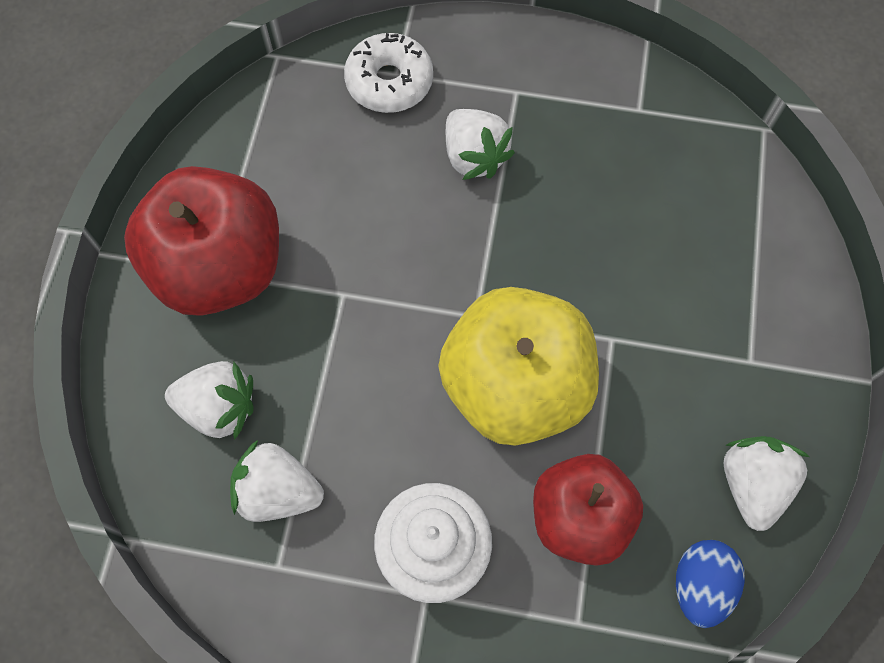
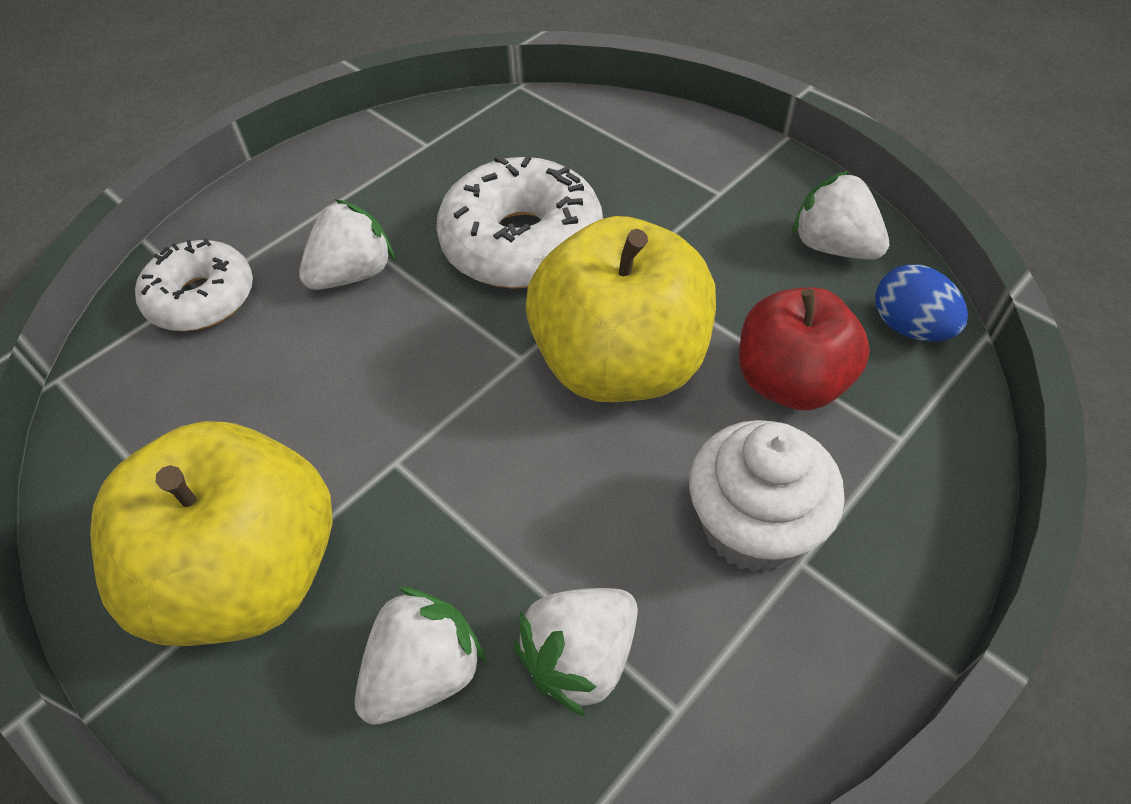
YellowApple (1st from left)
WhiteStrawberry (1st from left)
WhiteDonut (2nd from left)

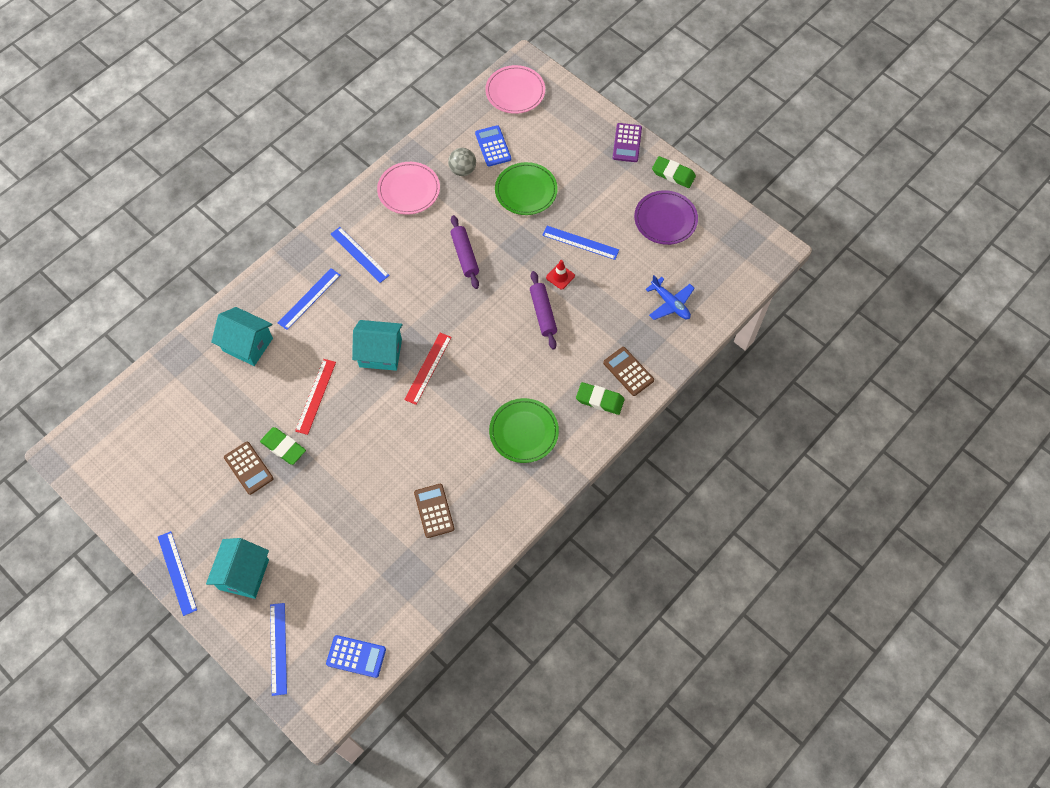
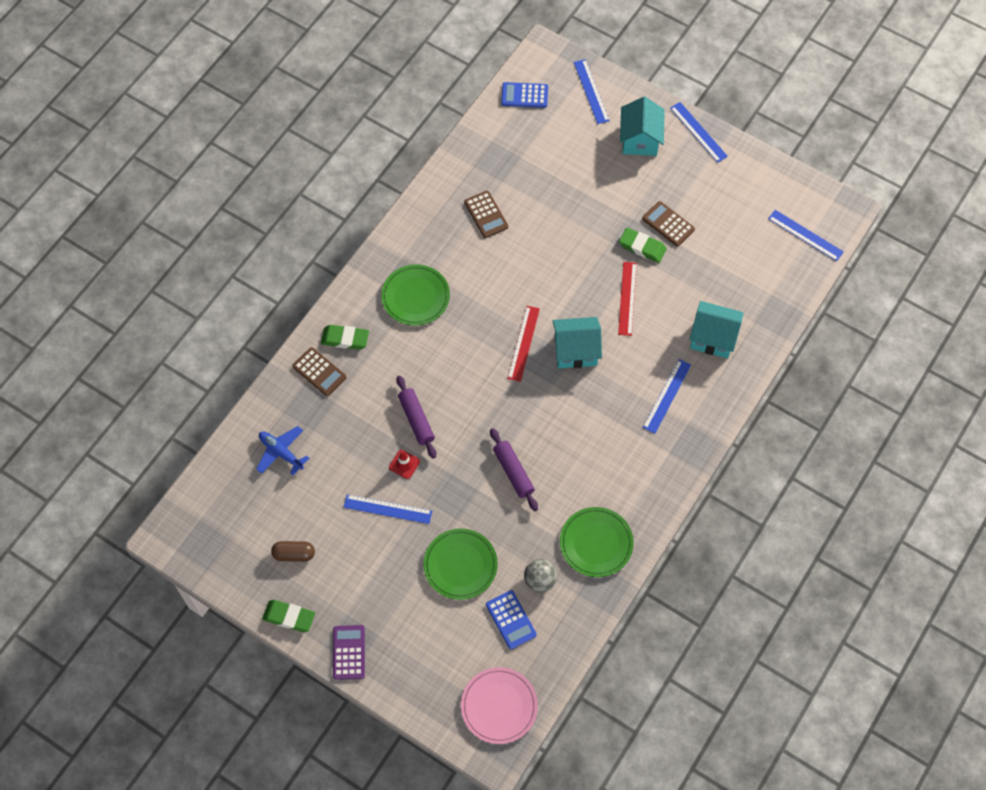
BlueRuler (5th from left)
GreenPlate (3rd from left)
BrownCapsule

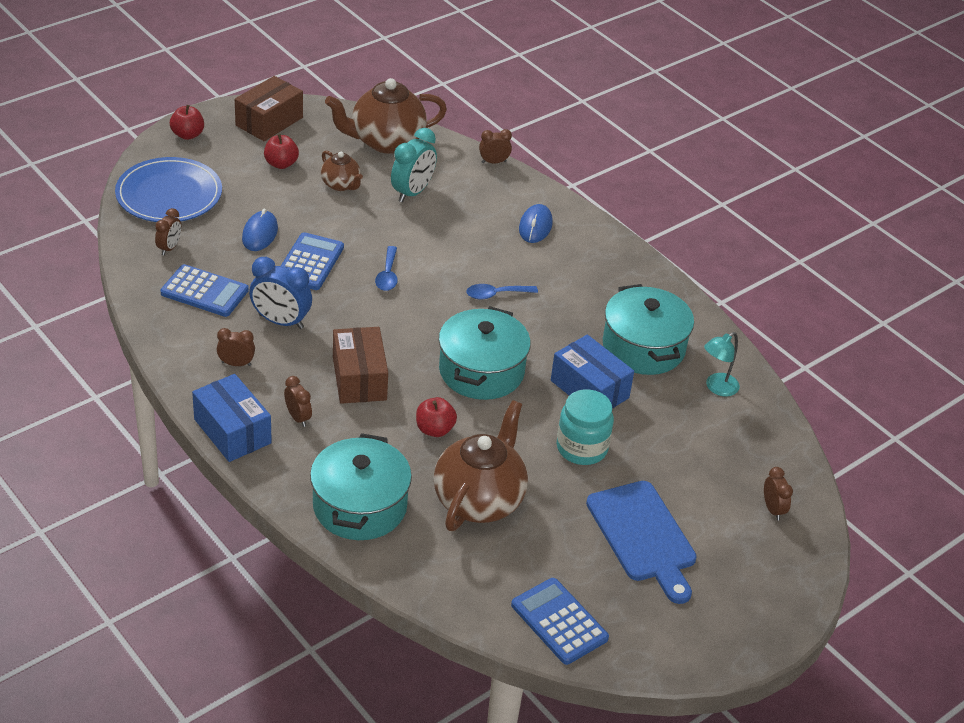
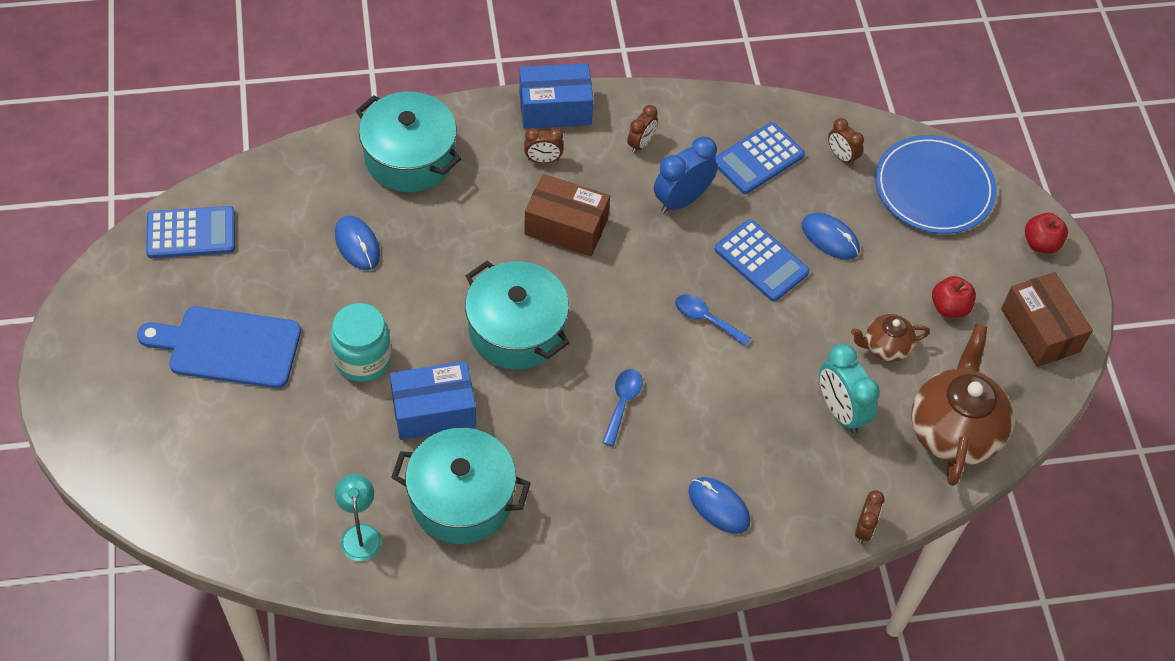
RedApple (3rd from left in the first image)
BlueMouse (1st from left)
BrownClock (5th from left in the first image)

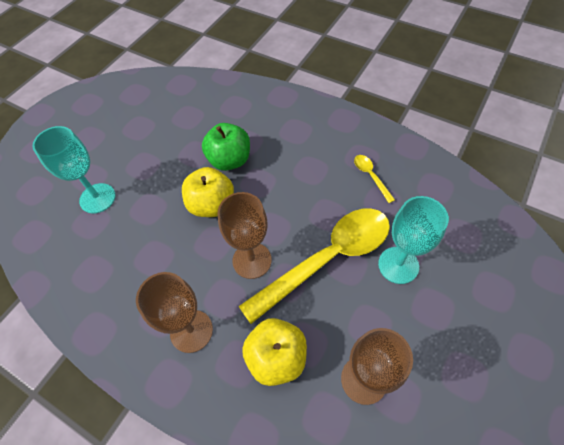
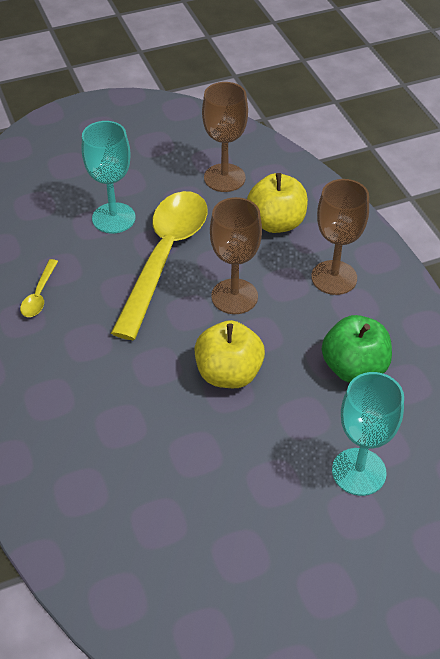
GreenApple
YellowSpoon (2nd from left)

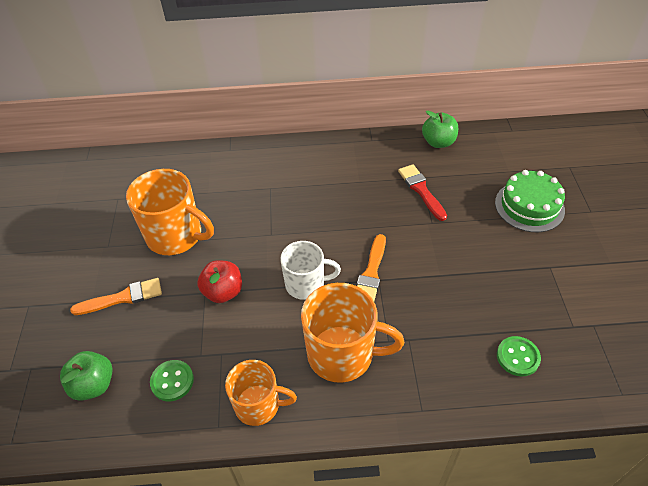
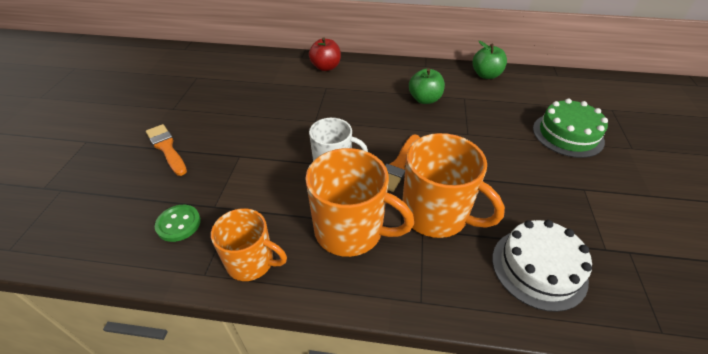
GreenApple (1st from left)
OrangeBrush (1st from left)
OrangeMug (3rd from left)
RedApple
RedBrush
WhiteCake

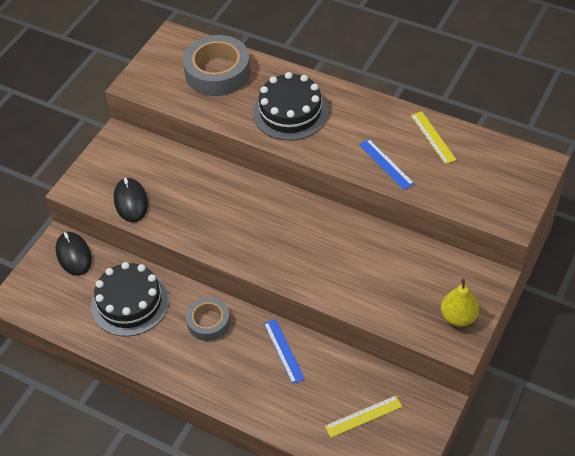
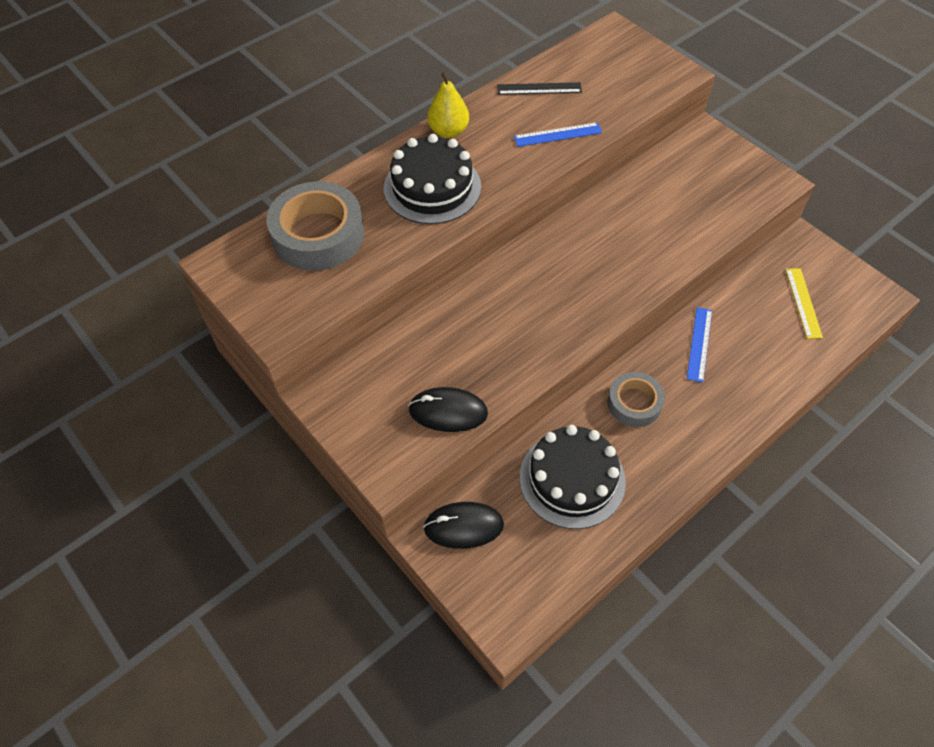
BlueRuler (2nd from left)
BlackRuler
YellowPear

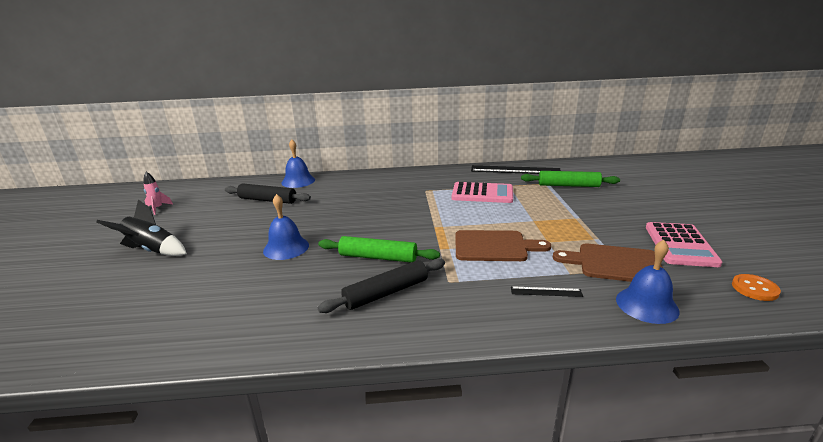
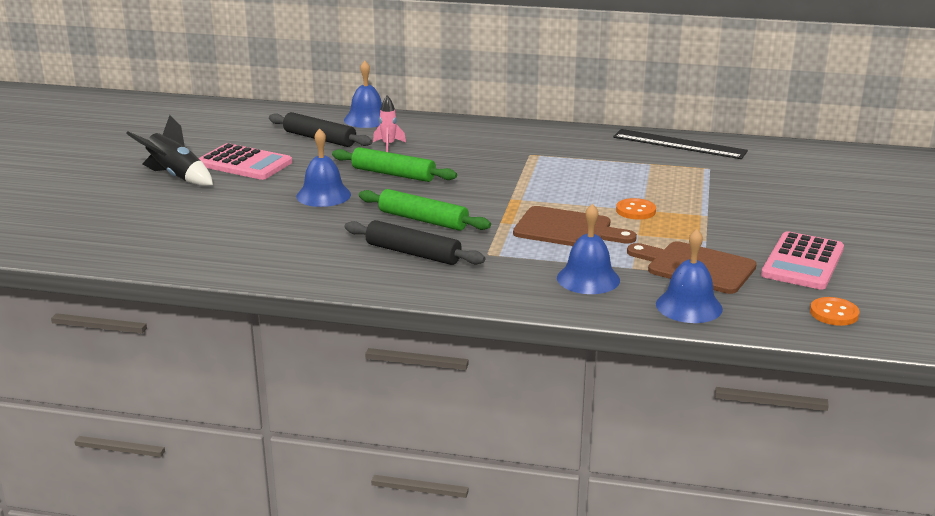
PinkRocket
BlackRollingPin (2nd from left)
PinkCalculator (1st from left)
BlueBell (3rd from left)
GreenRollingPin (1st from left)
OrangeButton (1st from left)

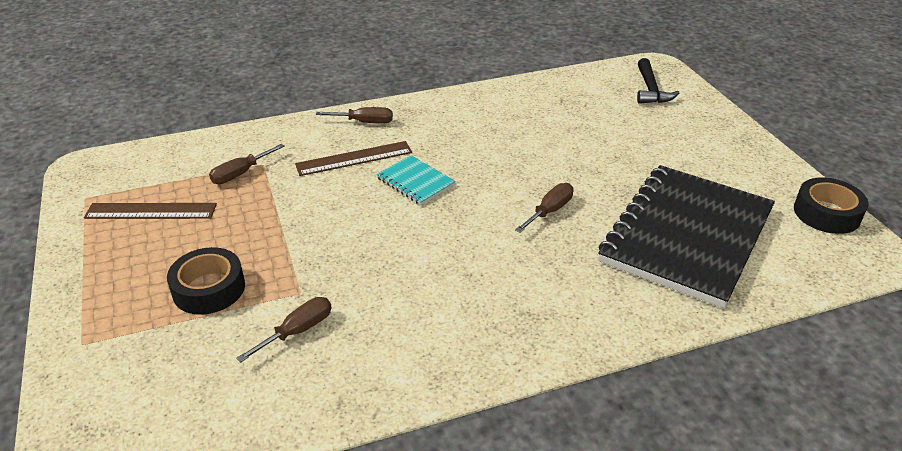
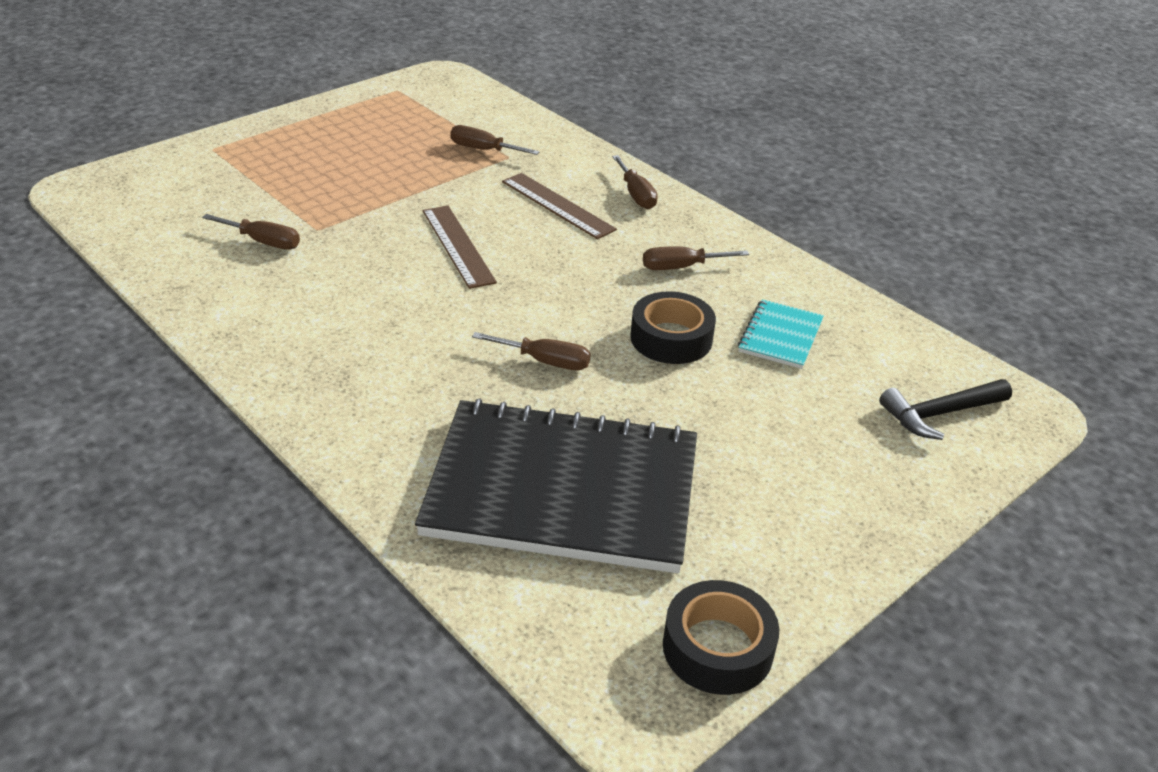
BrownRuler (1st from left)
BlackTape (1st from left)
TurquoiseNotebook
BrownScrewdriver (5th from left)

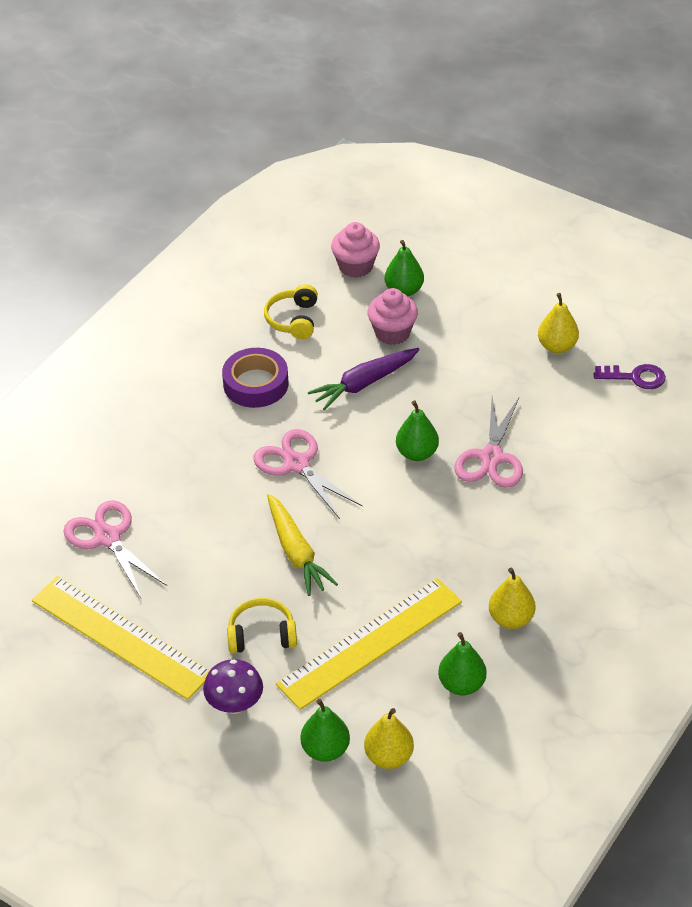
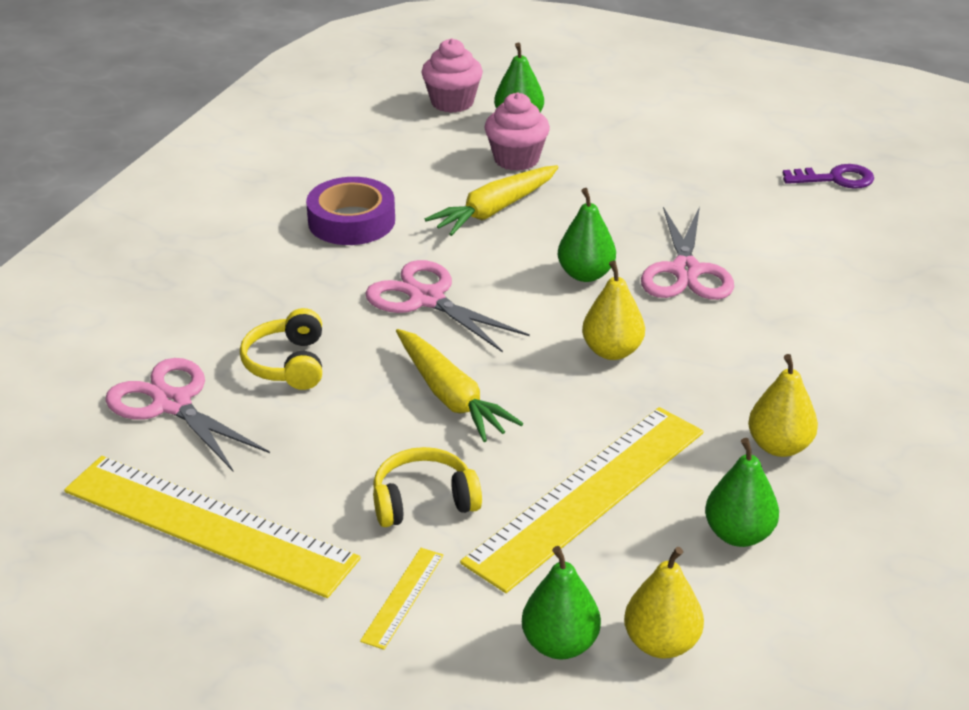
YellowRuler (2nd from left)
YellowHeadphones (1st from left)
YellowCarrot (2nd from left)
YellowPear (1st from left)

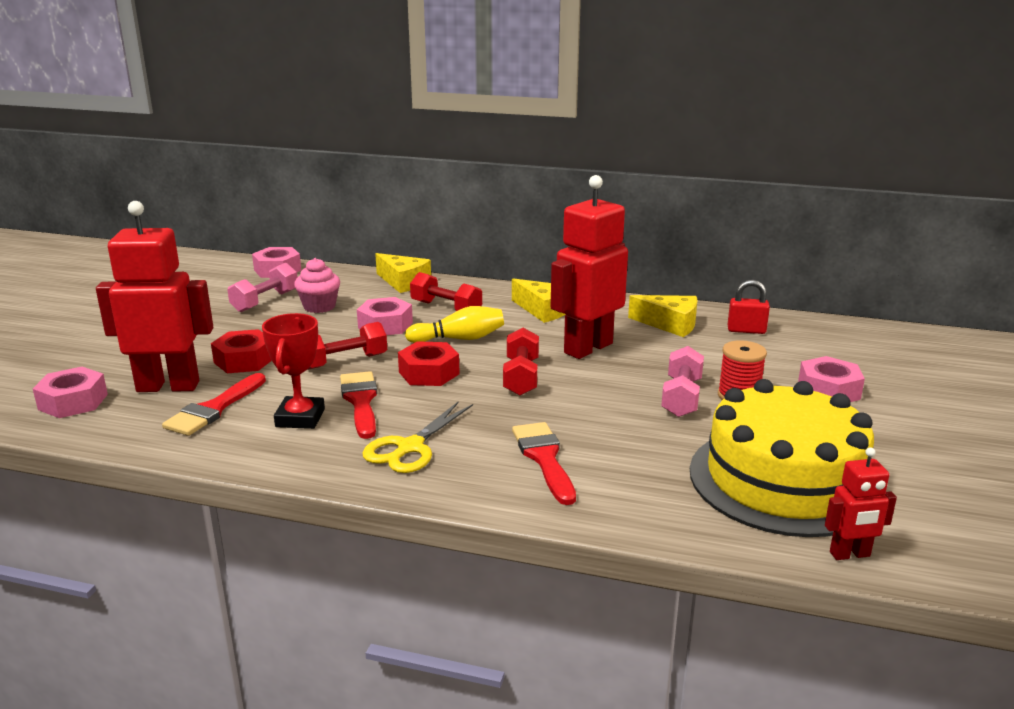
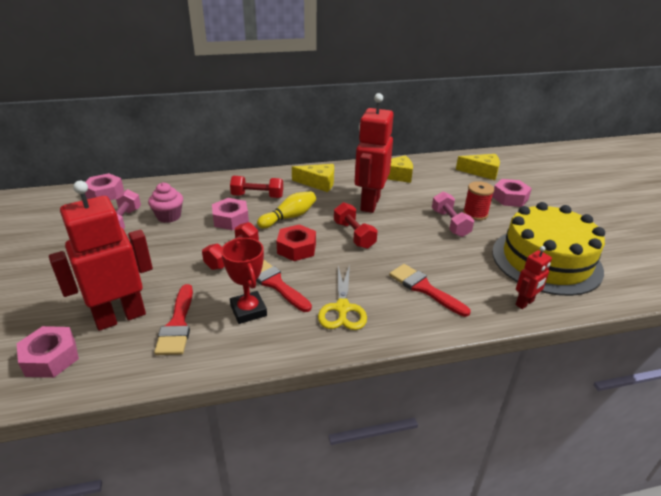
RedNut (1st from left in the first image)
YellowCheese (3rd from left)
RedPadlock
RedRobot (3rd from left)

